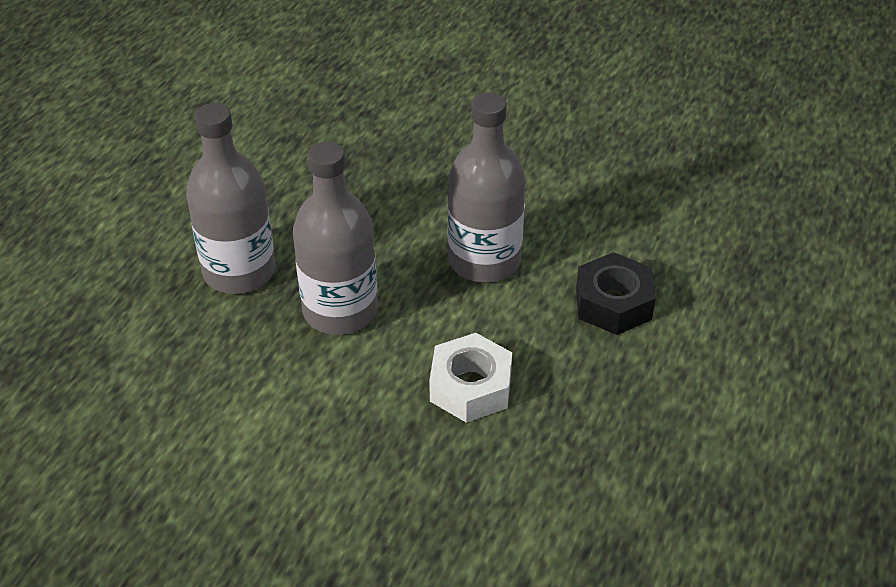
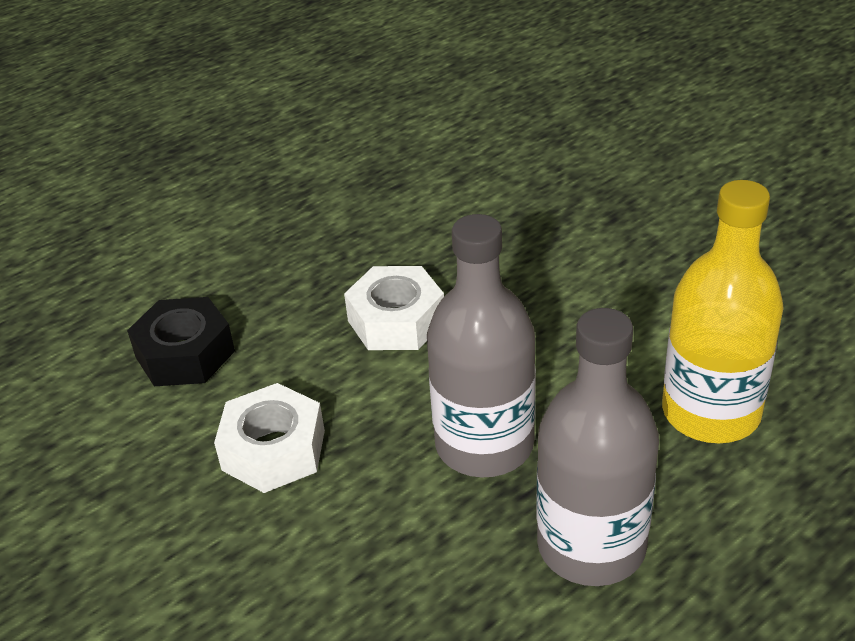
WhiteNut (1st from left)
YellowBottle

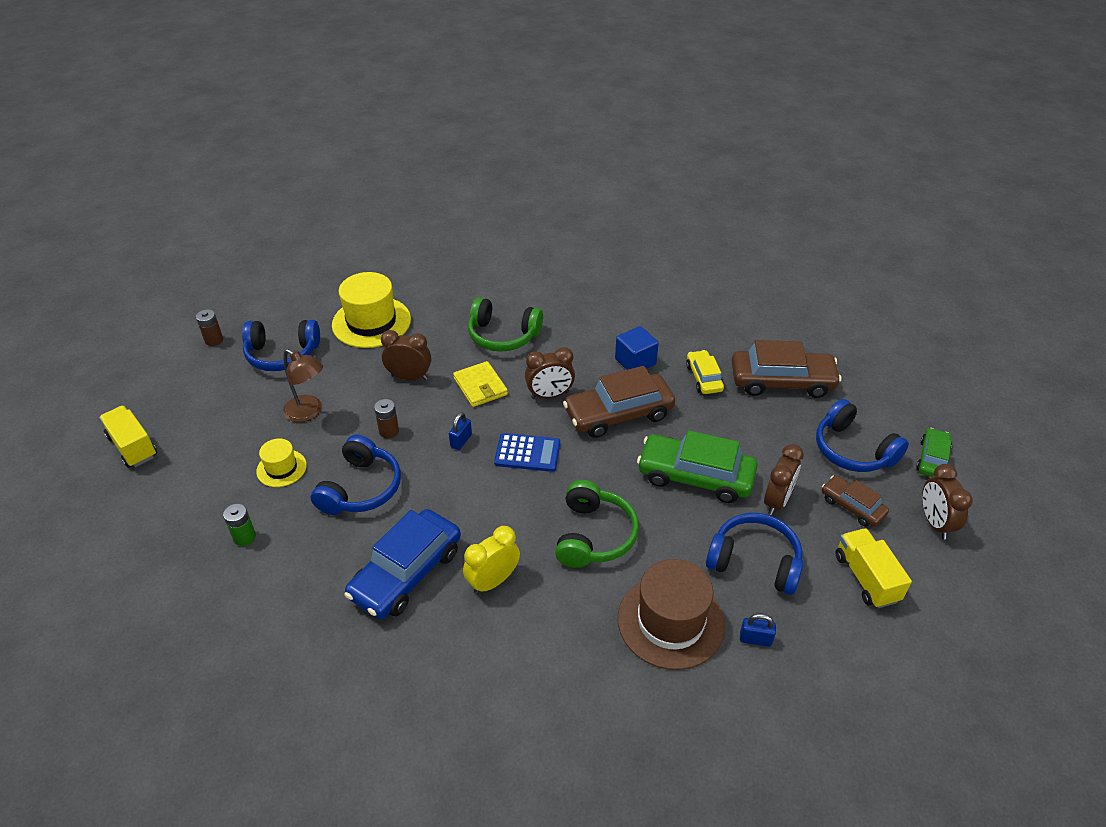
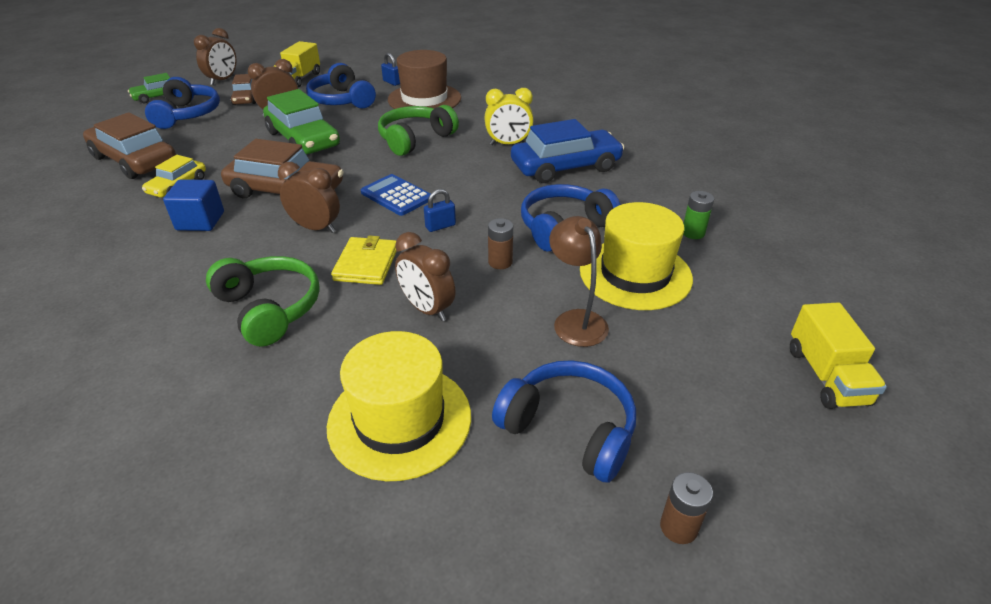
YellowHat (2nd from left)

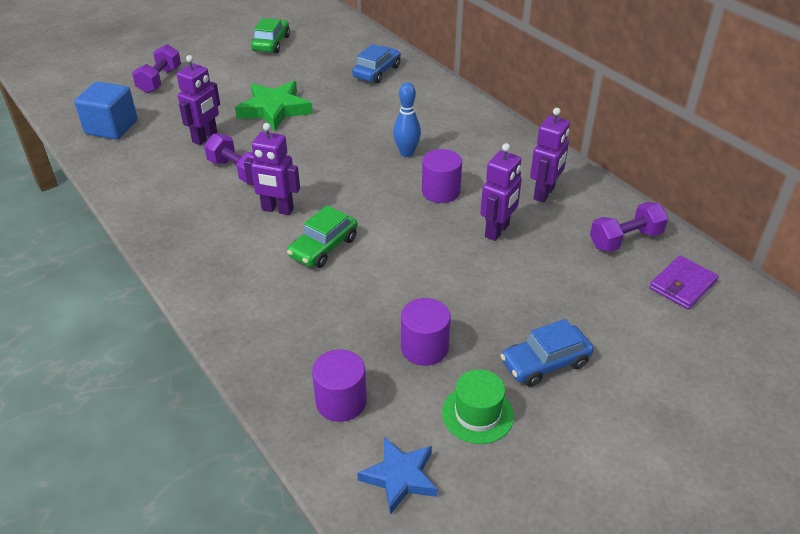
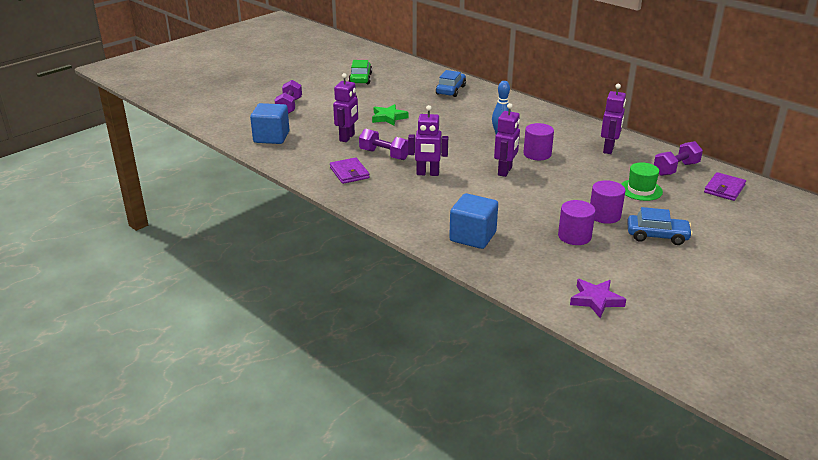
GreenStar
GreenCar (2nd from left in the first image)
PurpleCylinder (3rd from left)
PurpleStar
GreenHat
PurpleRobot (3rd from left)
BlueCar (2nd from left)
PurpleWallet (1st from left)
BlueCube (2nd from left)

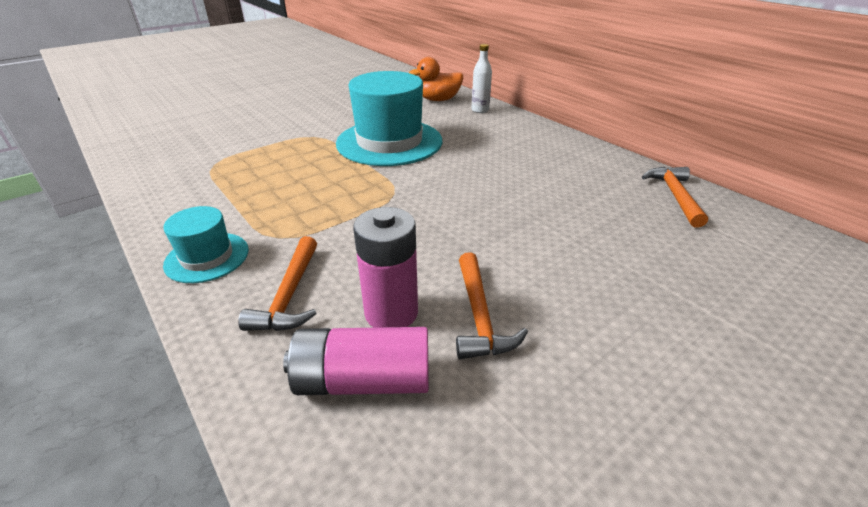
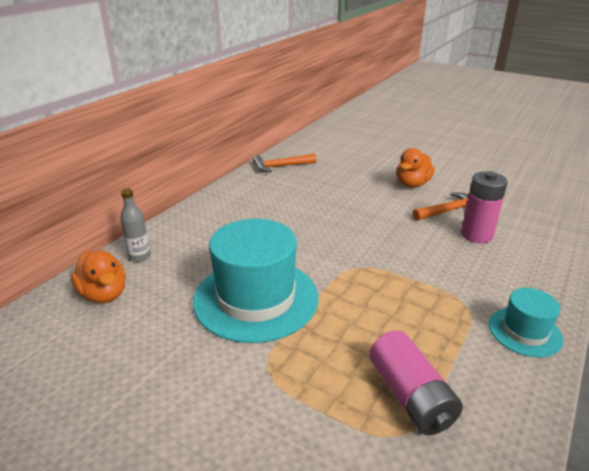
OrangeHammer (1st from left in the first image)
PinkBattery (1st from left)
GreyBottle
OrangeDuck (2nd from left)

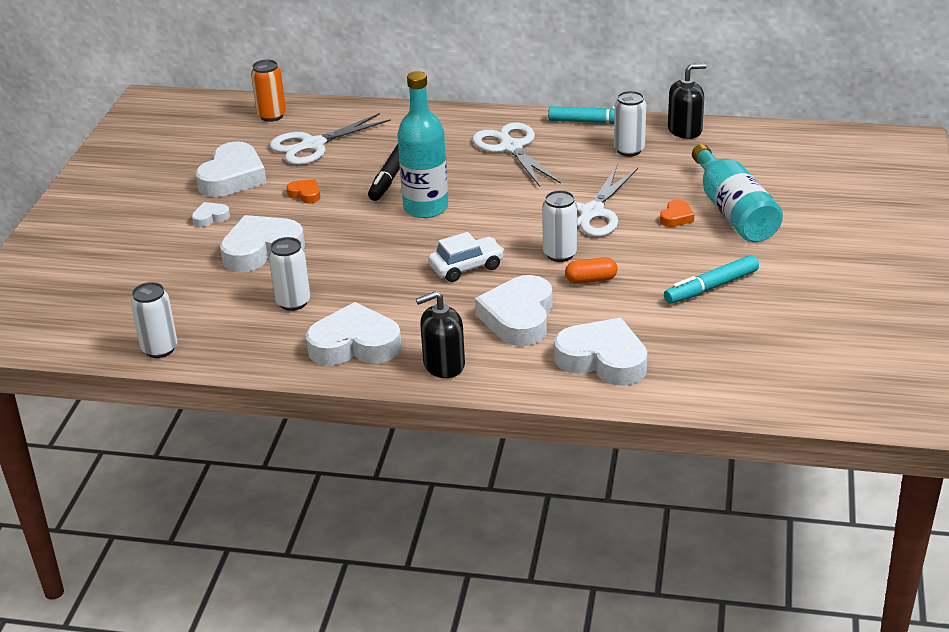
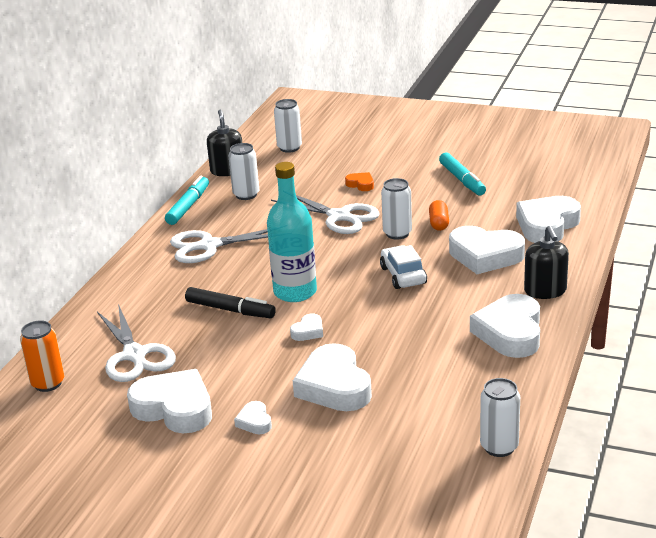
WhiteCan (2nd from left)
OrangeHeart (1st from left in the first image)
TurquoiseBottle (2nd from left in the first image)
WhiteHeart (3rd from left)

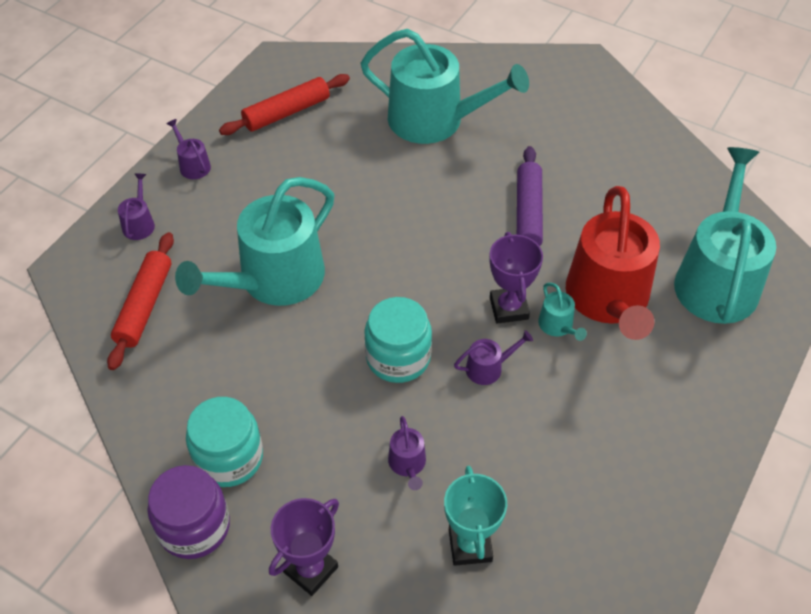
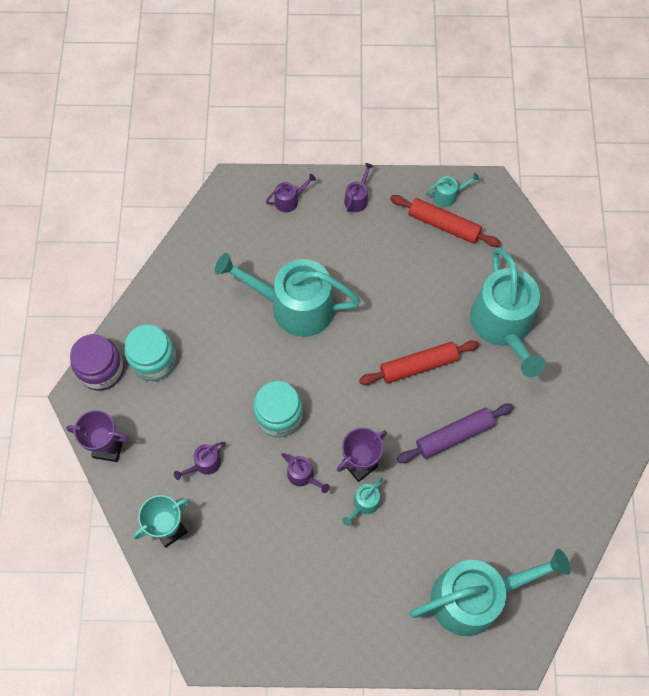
RedRollingPin (1st from left)
RedWateringCan
TurquoiseWateringCan (3rd from left)

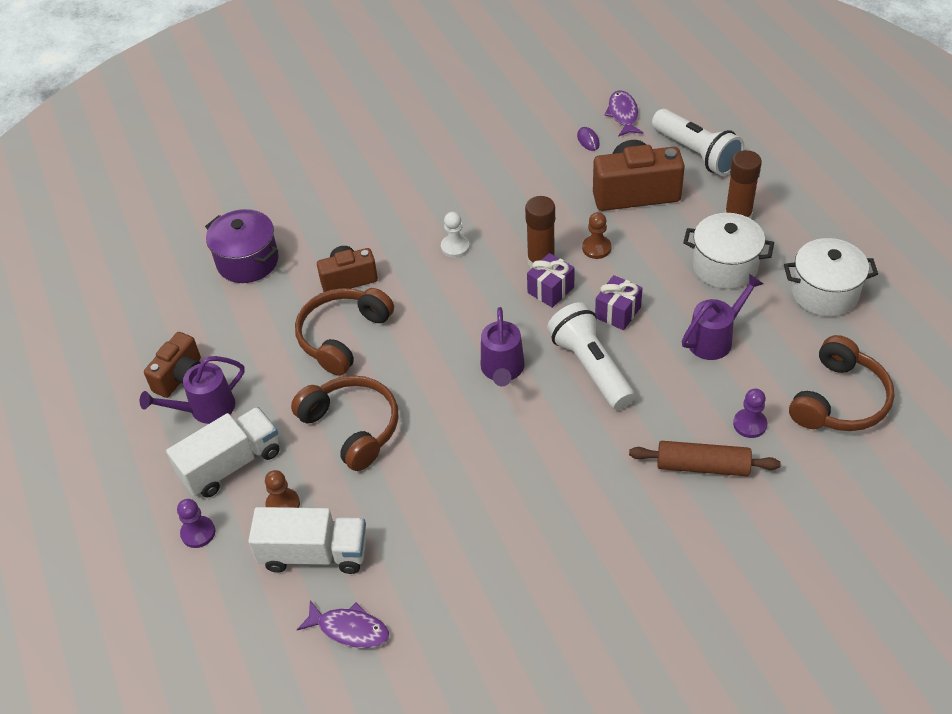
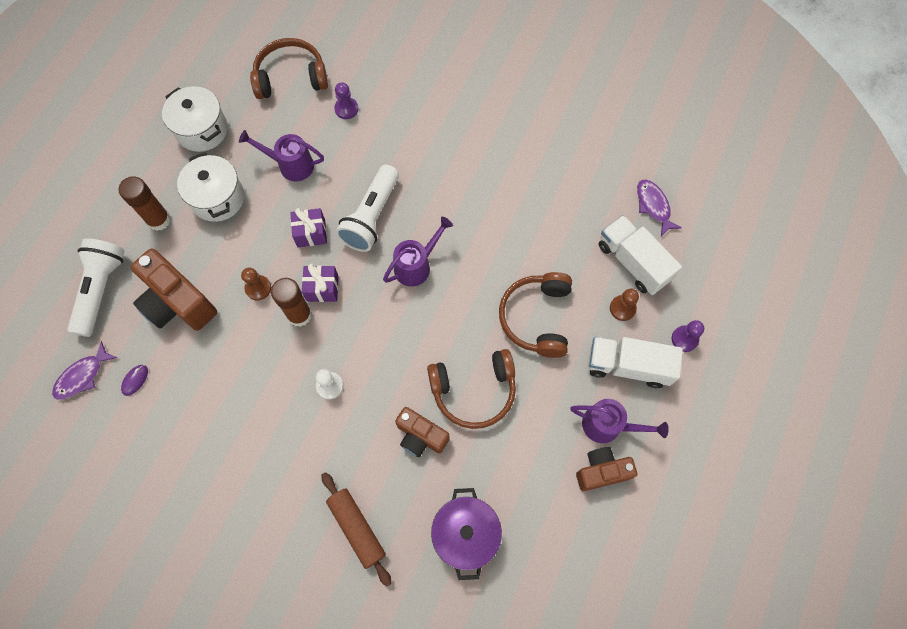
BrownRollingPin

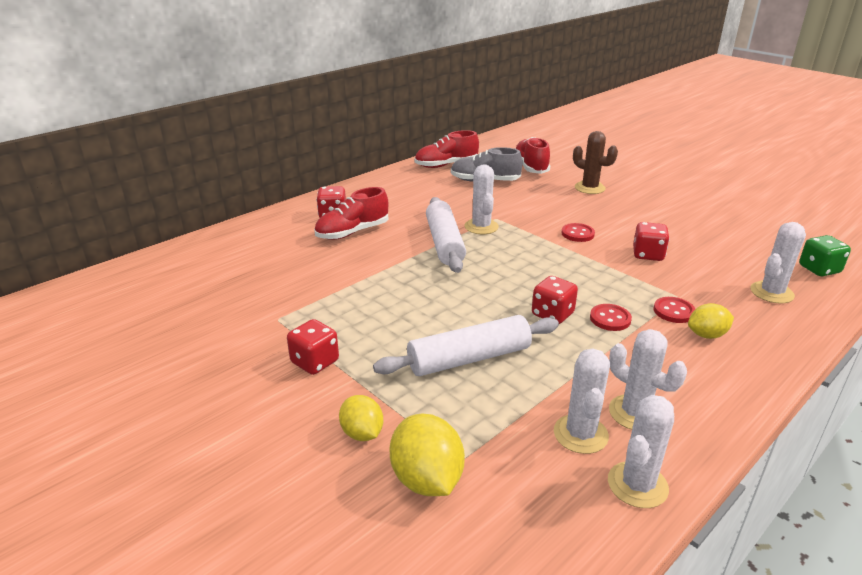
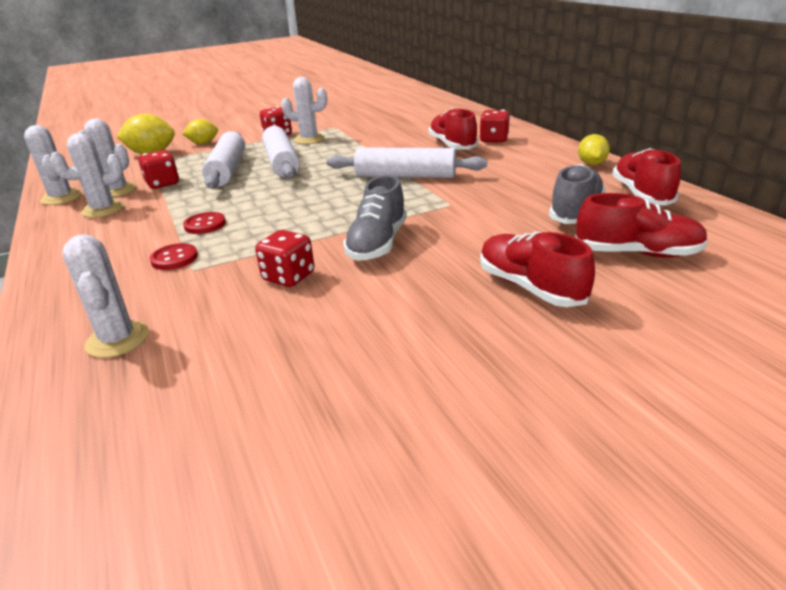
WhiteCactus (5th from left)
RedDice (1st from left)
GreyShoe (1st from left)
RedShoe (2nd from left)
YellowLemon (3rd from left)
GreenDice
WhiteRollingPin (2nd from left)

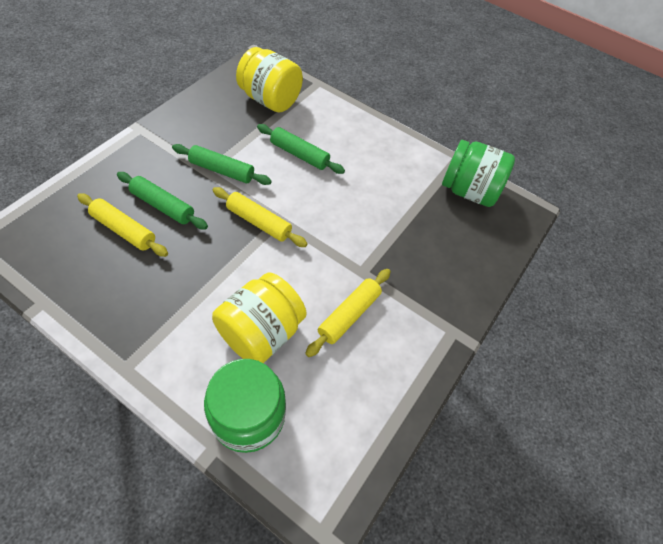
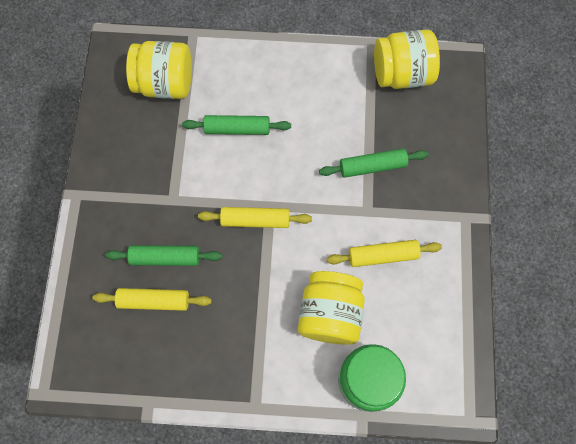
GreenRollingPin (3rd from left)
YellowRollingPin (3rd from left)
YellowJar (3rd from left)

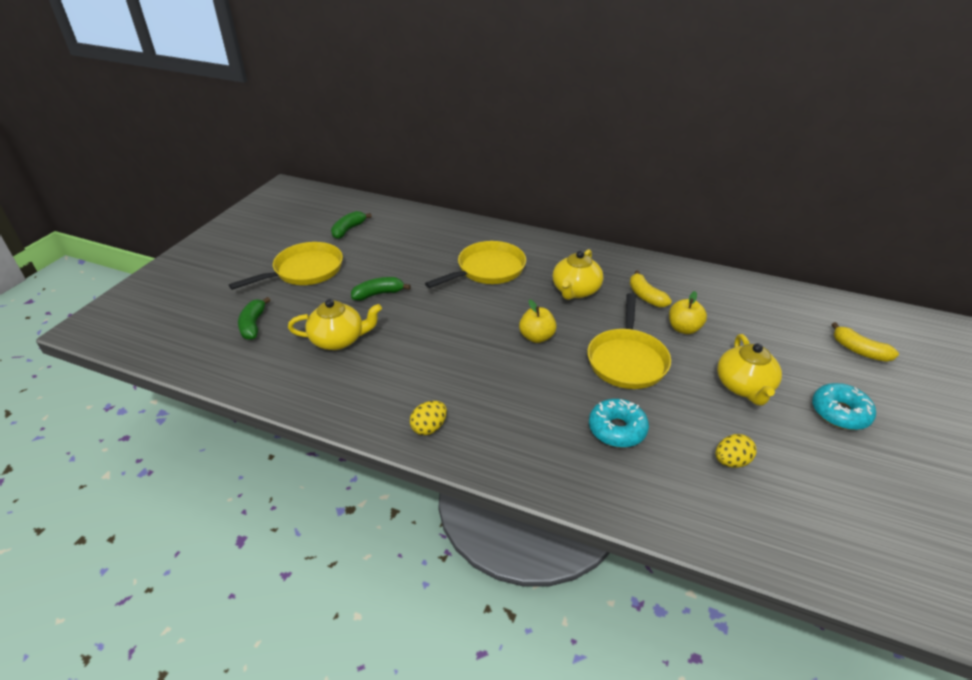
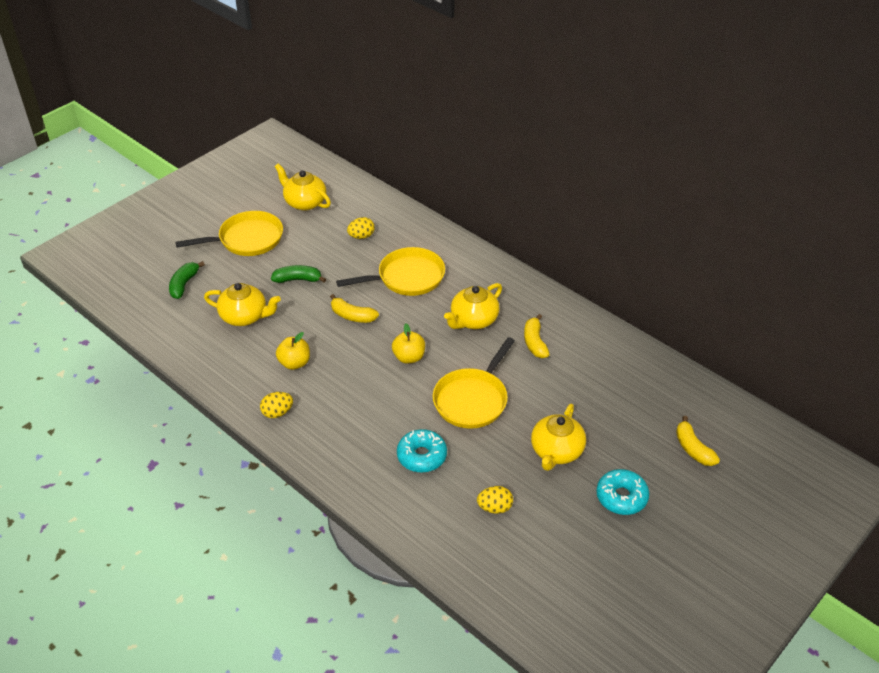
YellowTeapot (2nd from left)
YellowApple (1st from left)
YellowBanana (1st from left)
YellowEgg (2nd from left)

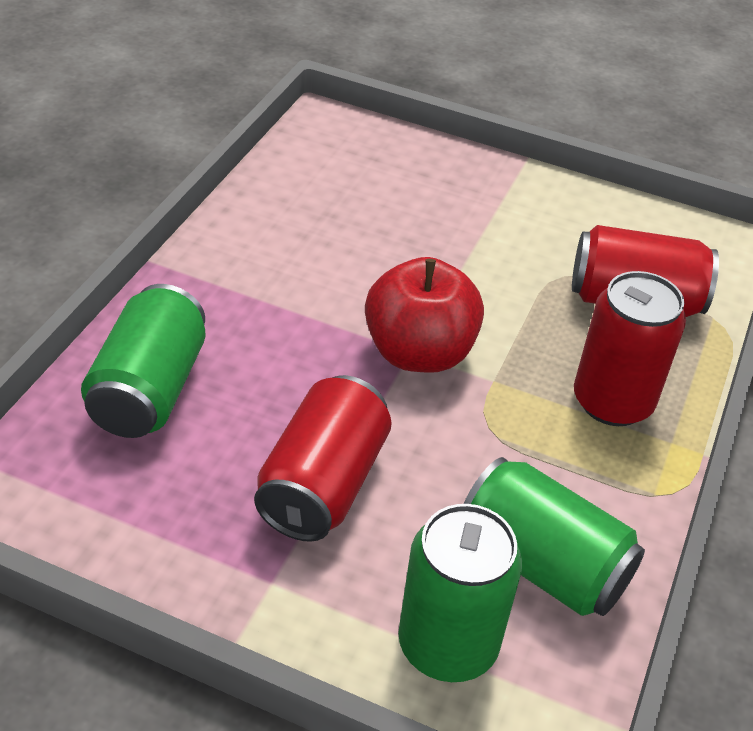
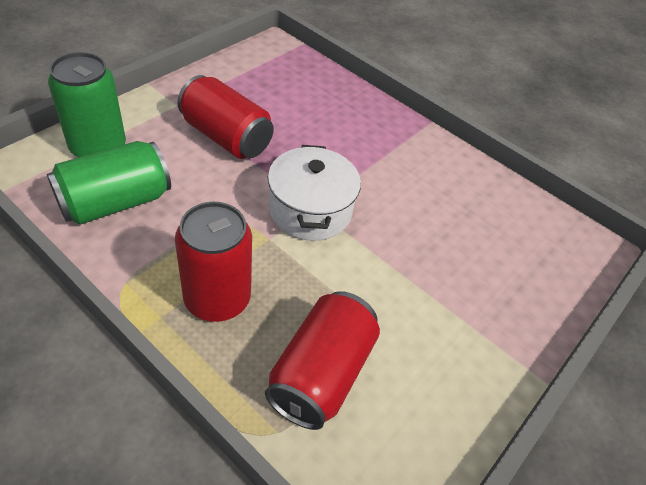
GreenCan (1st from left in the first image)
WhitePot

